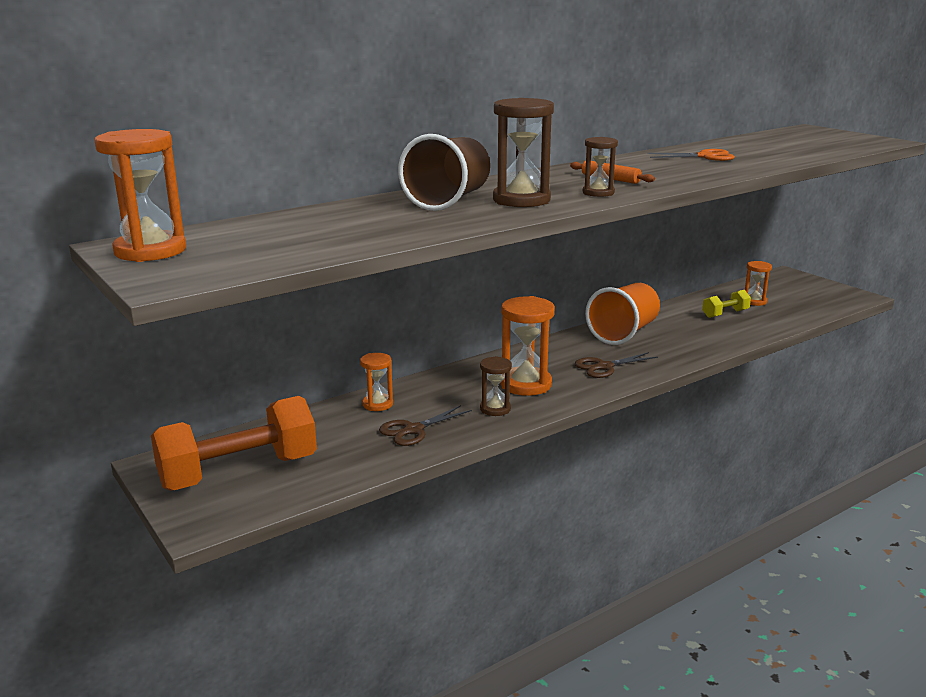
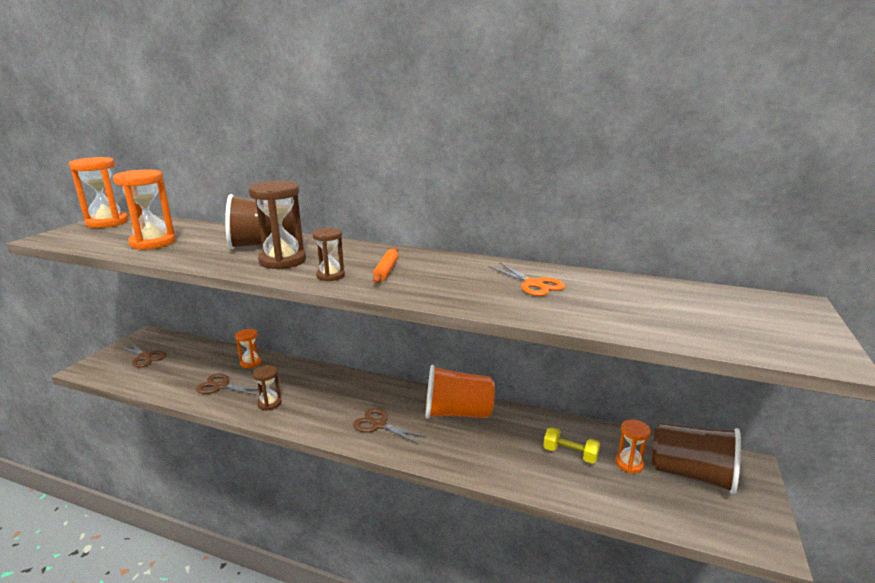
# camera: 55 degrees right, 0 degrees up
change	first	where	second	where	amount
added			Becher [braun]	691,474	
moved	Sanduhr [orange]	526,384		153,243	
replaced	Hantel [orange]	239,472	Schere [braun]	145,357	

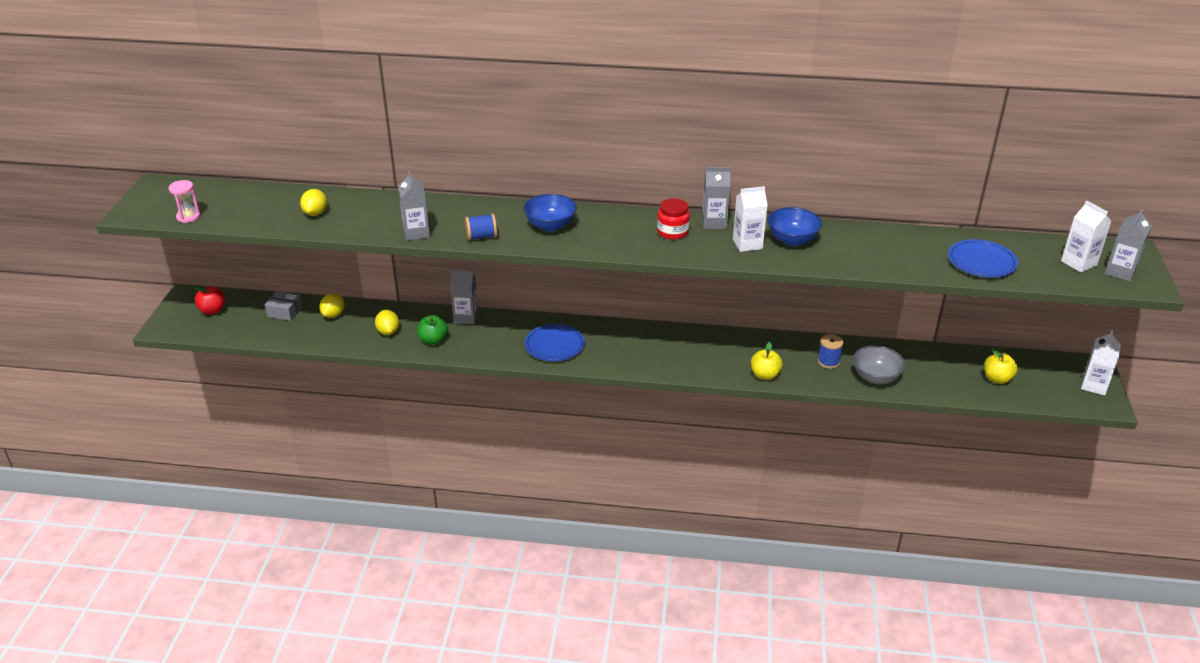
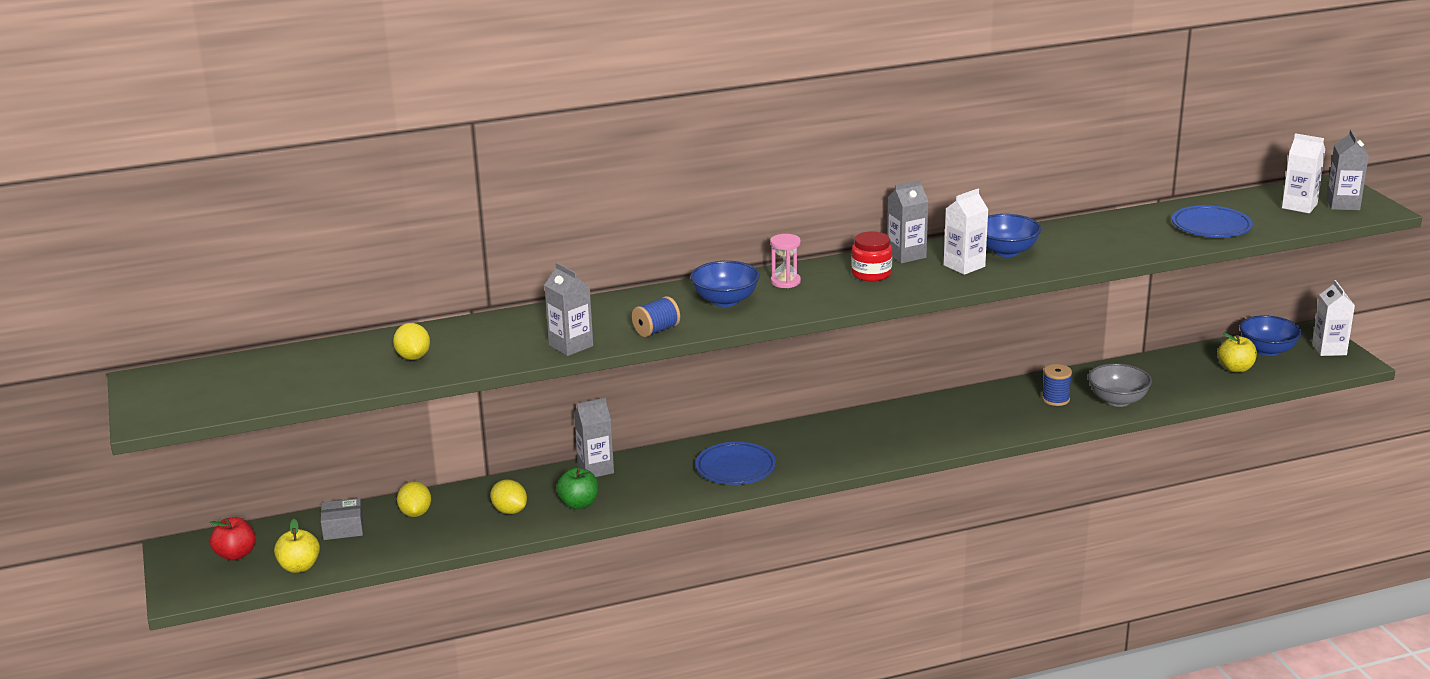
# camera: 25 degrees left, 10 degrees down
change	first	where	second	where	amount
added			Schüssel [blau]	1267,350	
moved	Sanduhr [rosa]	188,217		785,282	
moved	Apfel [gelb]	765,375		299,567	

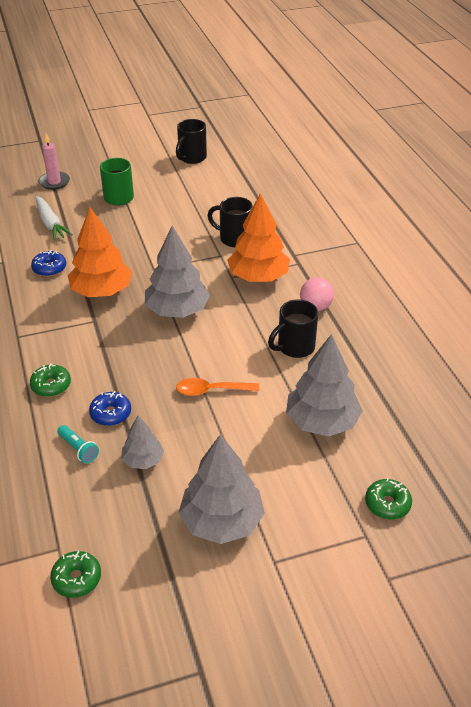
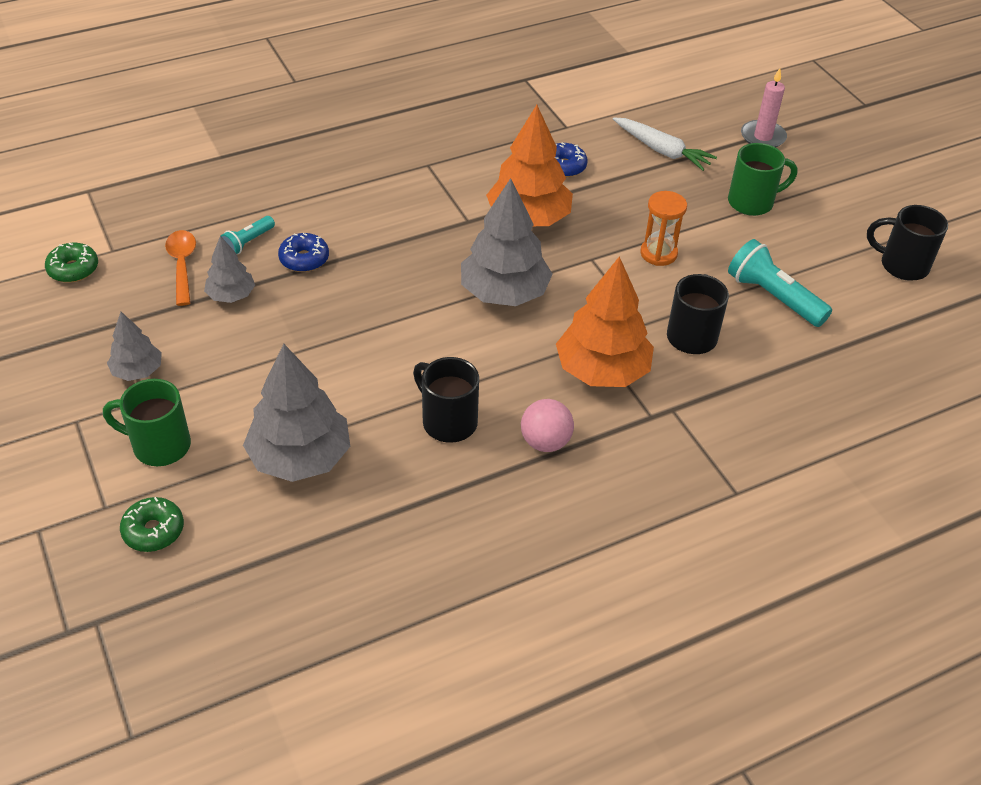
# camera: 80 degrees right, 5 degrees up
change	first	where	second	where	amount
removed	Donut [grün]	51,385			
added			Tasse [grün]	159,445	
added			Sanduhr [orange]	658,253	
added			Taschenlampe [türkis]	773,297	
moved	Löffel [orange]	211,390		182,265	
turned	Karotte [weiß]	50,223		662,151	105 degrees counterclockwise
resized	Baum [grau]	221,521		137,371	x0.54

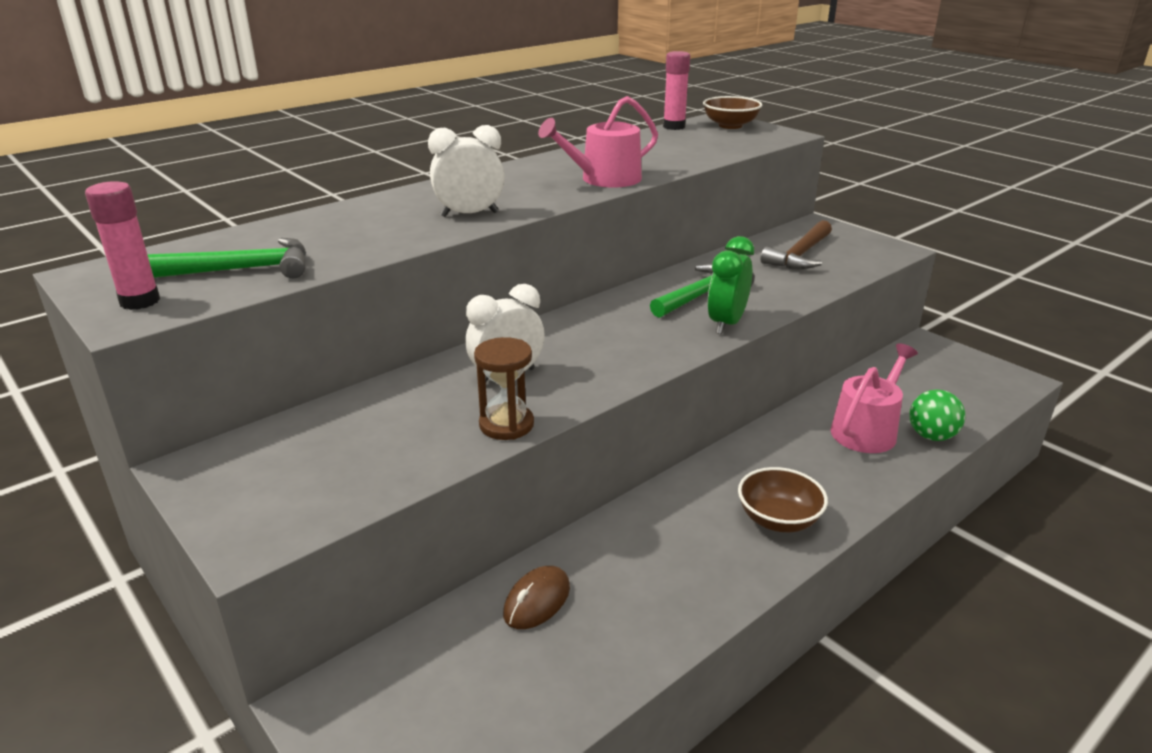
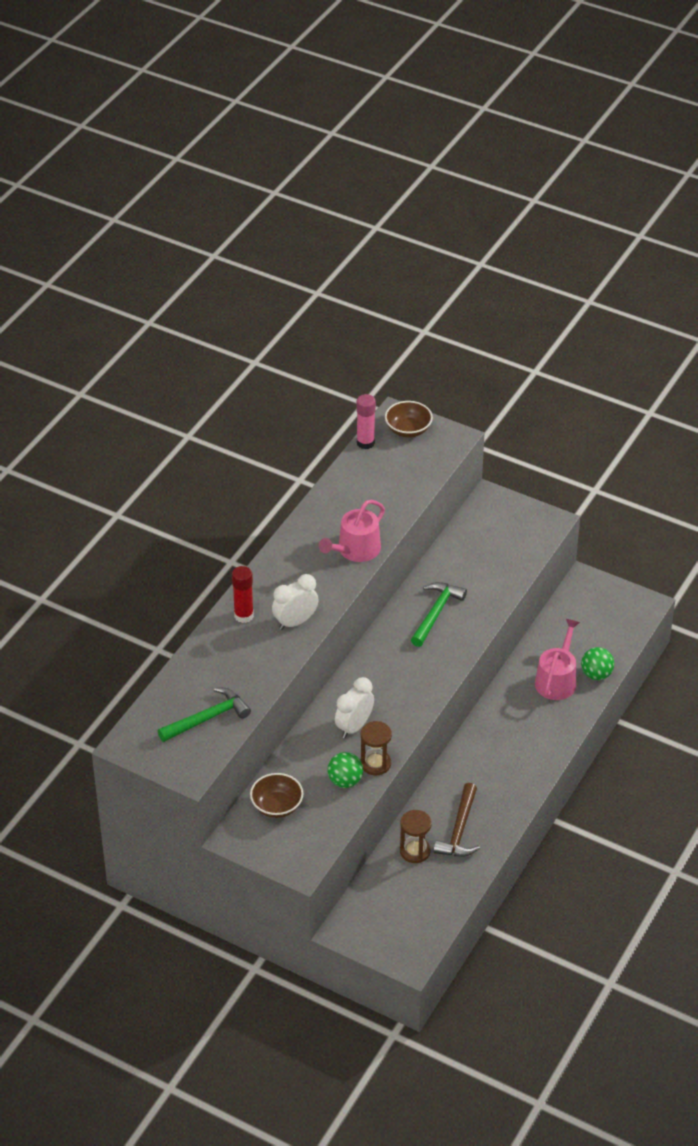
# camera: 20 degrees left, 15 degrees up
change	first	where	second	where	amount
removed	Klebestift [rosa]	140,301			
removed	Wecker [grün]	726,324			
added			Klebestift [rot]	243,616	
added			Ball [grün]	345,781	
moved	Schüssel [braun]	778,520		277,806	
moved	Hammer [braun]	800,255		459,830	
replaced	Computermaus [braun]	537,601	Sanduhr [braun]	415,851	

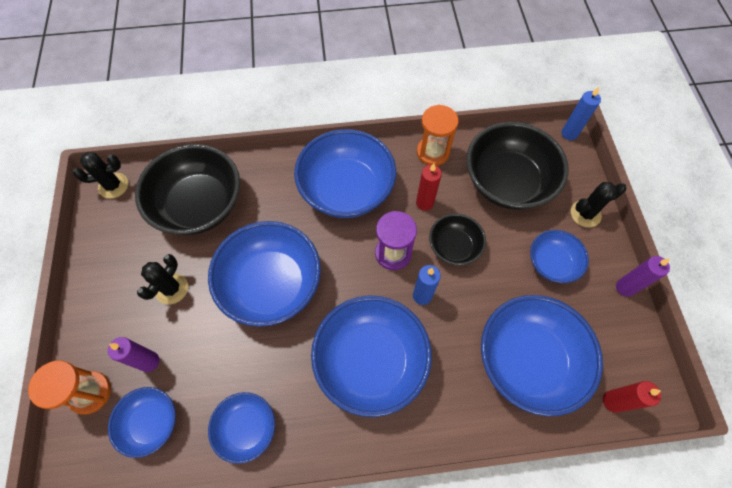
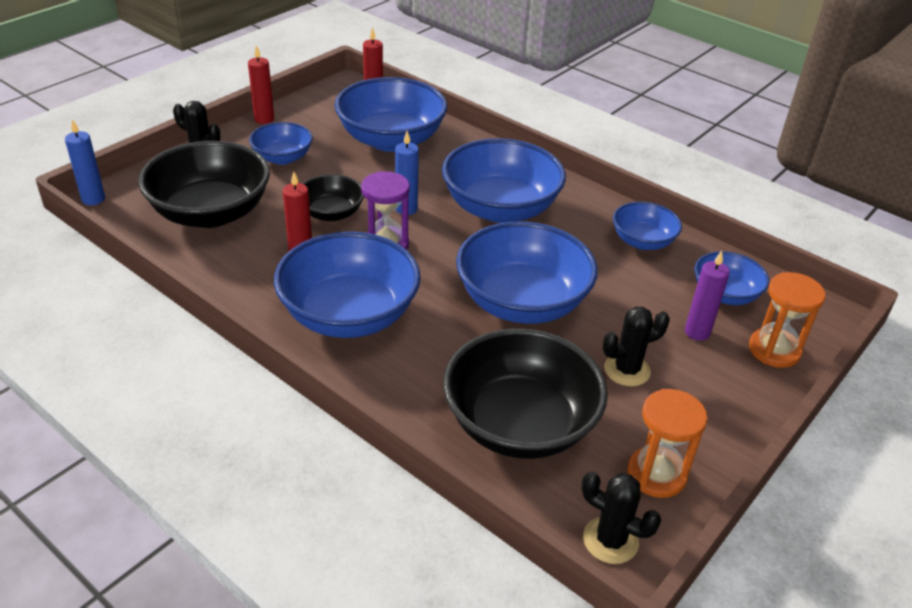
# camera: 135 degrees left, 25 degrees down
change	first	where	second	where	amount
moved	Sanduhr [orange]	433,152		656,474	
recoloured	Kerze [lila]	625,287	Kerze [rot]	264,119	

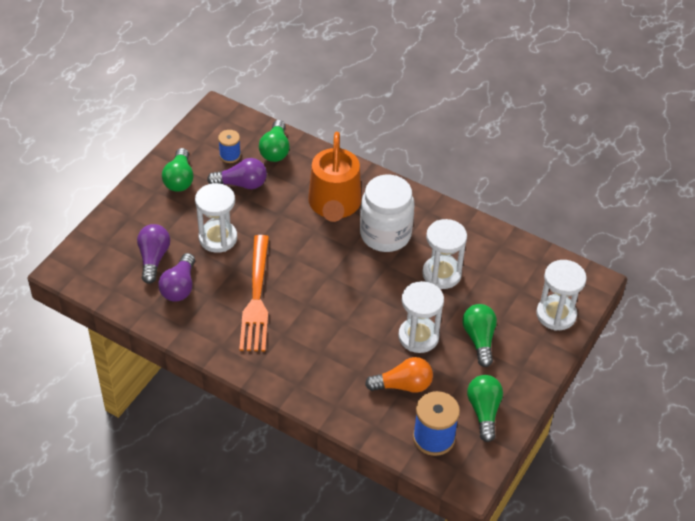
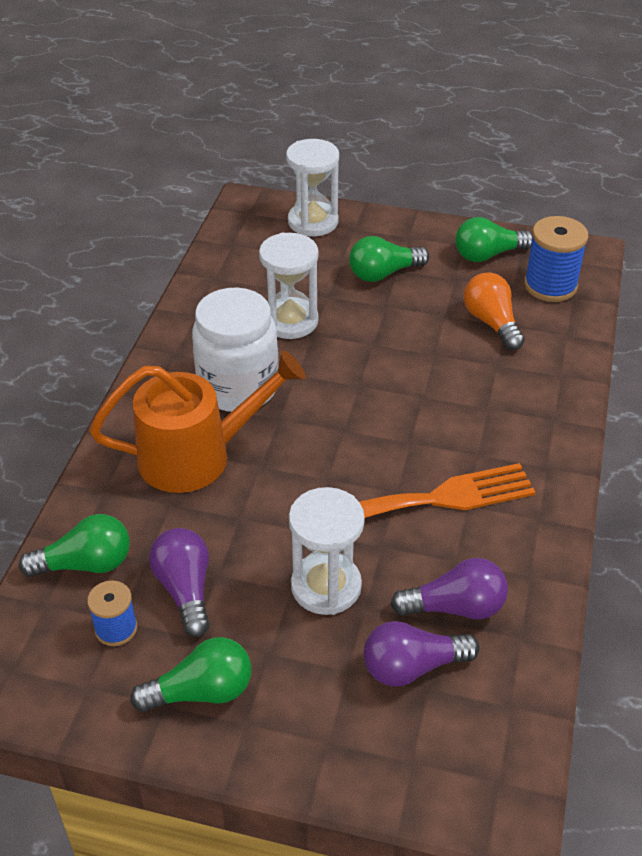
# camera: 105 degrees left, 5 degrees down
change	first	where	second	where	amount
removed	Sanduhr [weiß]	418,336			

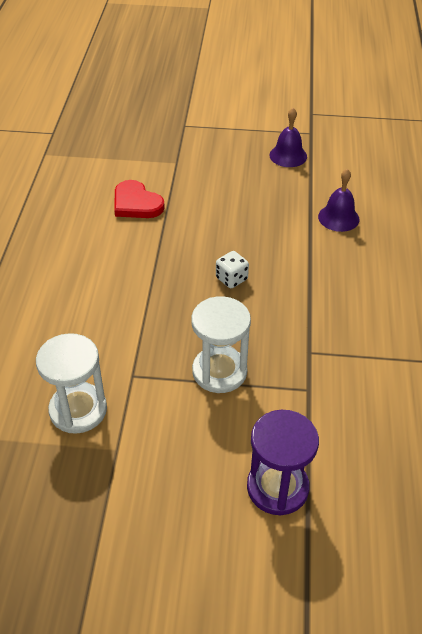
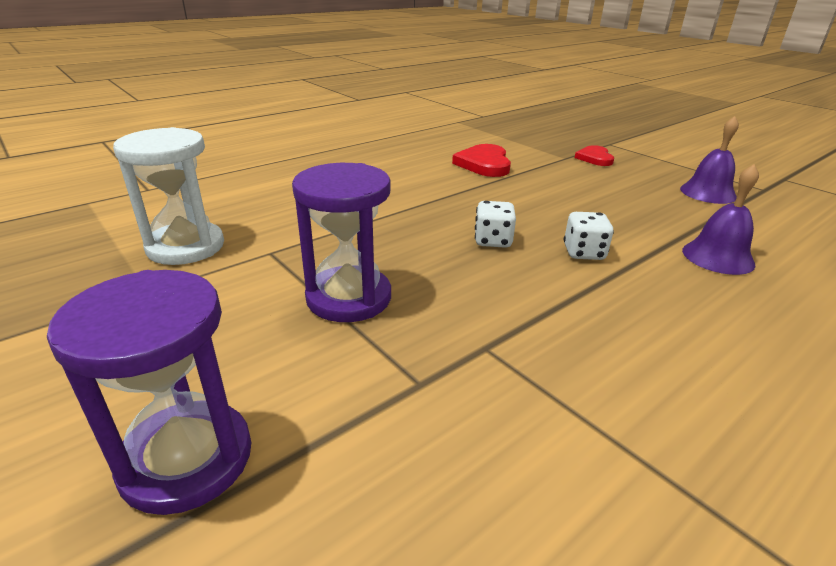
# camera: 45 degrees right, 15 degrees down
change	first	where	second	where	amount
added			Spielwürfel [weiß]	583,253	
added			Herz [rot]	595,158	
recoloured	Sanduhr [weiß]	219,371	Sanduhr [lila]	349,298	

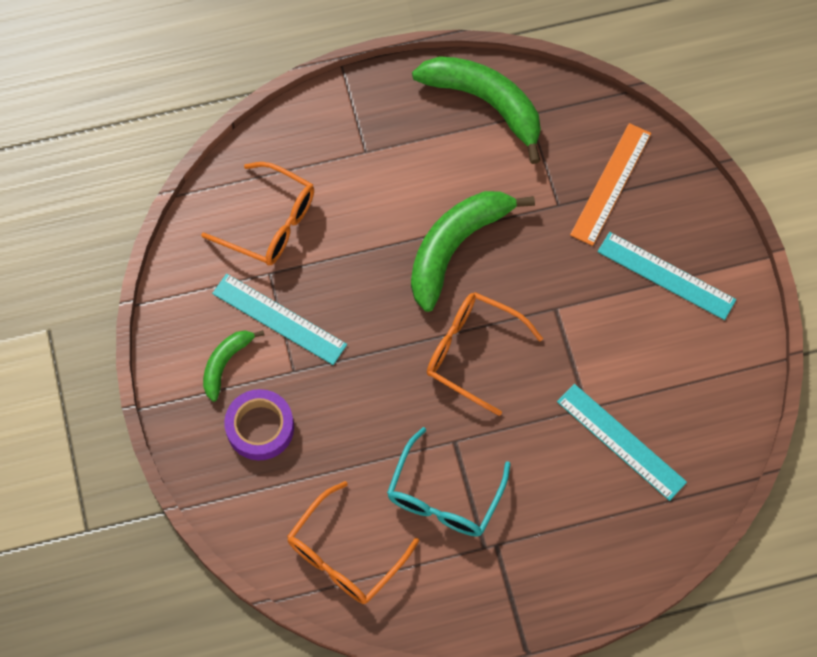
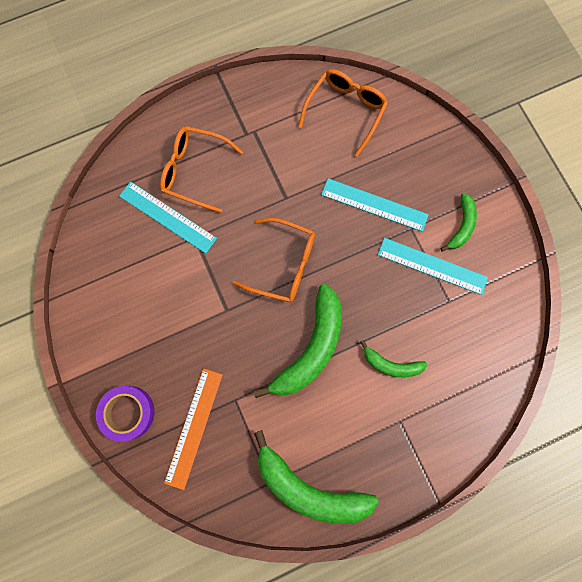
# camera: 170 degrees right, 10 degrees up
change	first	where	second	where	amount
removed	Brille [türkis]	444,496			
added			Banane [grün]	390,364	
moved	Brille [orange]	270,223		194,171	
moved	Klebeband [lila]	260,427		128,412	
moved	Lineal [türkis]	666,276		374,205	

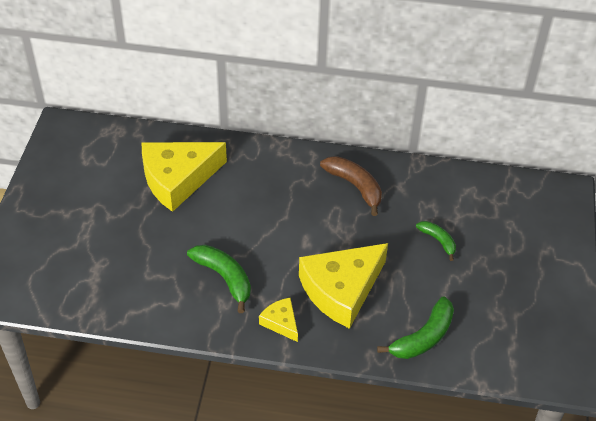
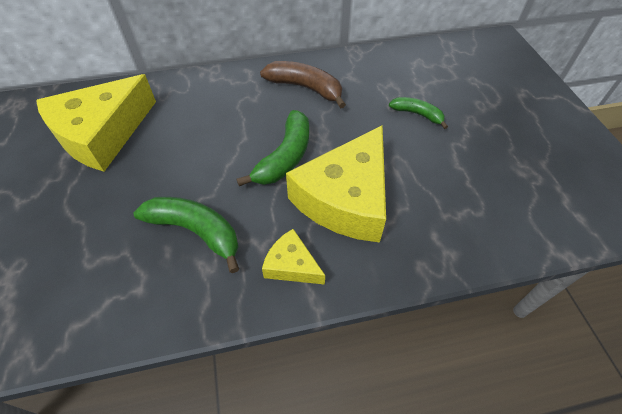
# camera: 20 degrees left, 5 degrees up
change	first	where	second	where	amount
moved	Banane [grün]	423,337		285,157	

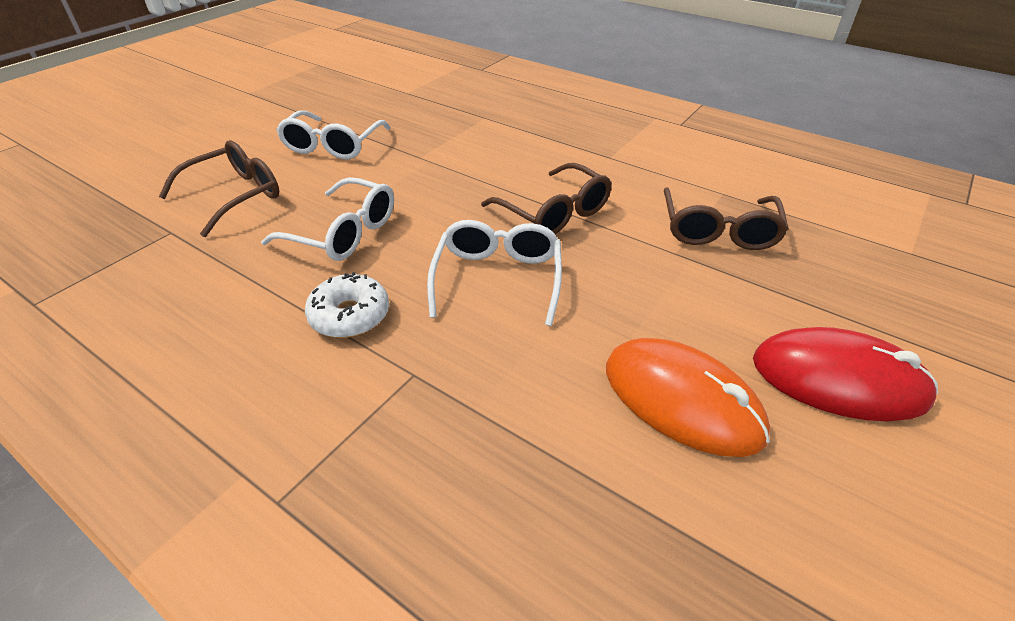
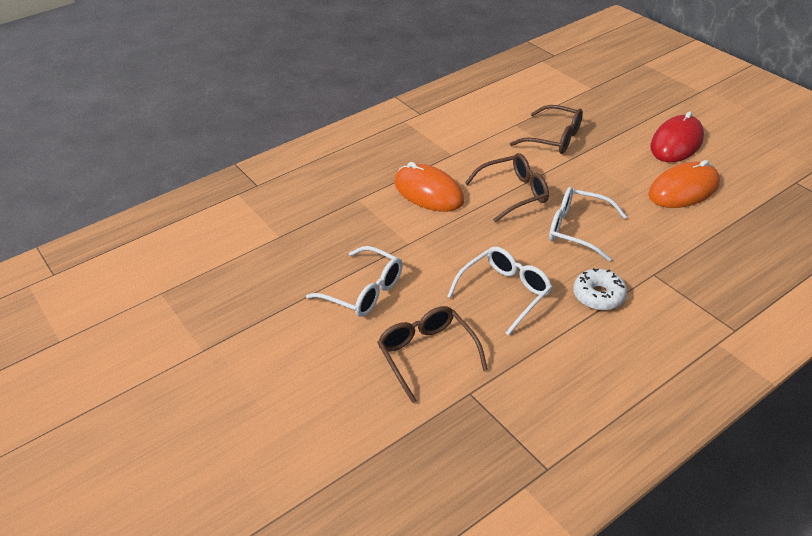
# camera: 70 degrees left, 0 degrees up
change	first	where	second	where	amount
added			Computermaus [orange]	428,192	

